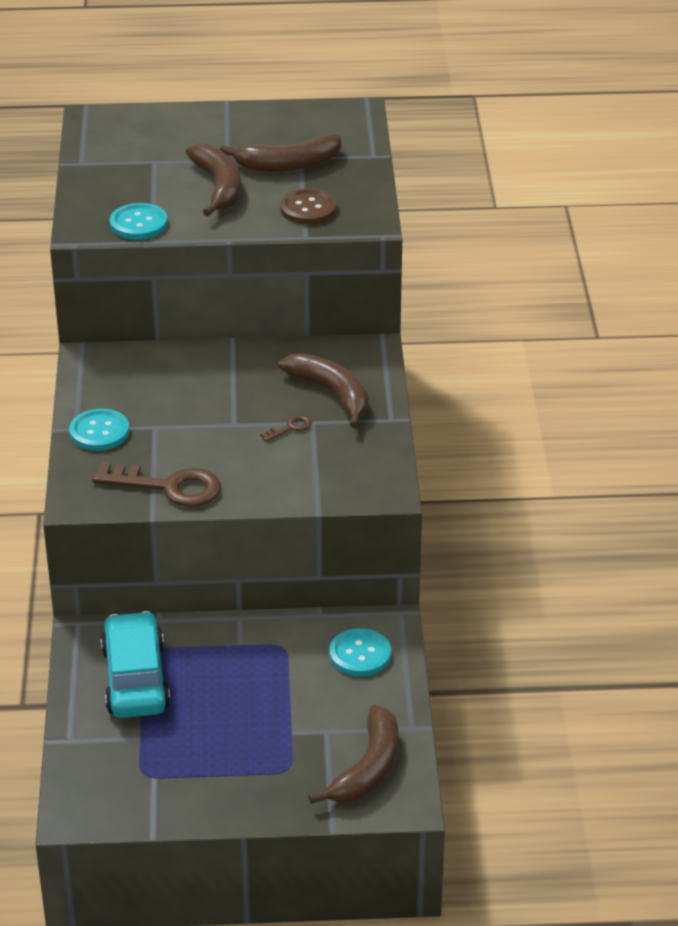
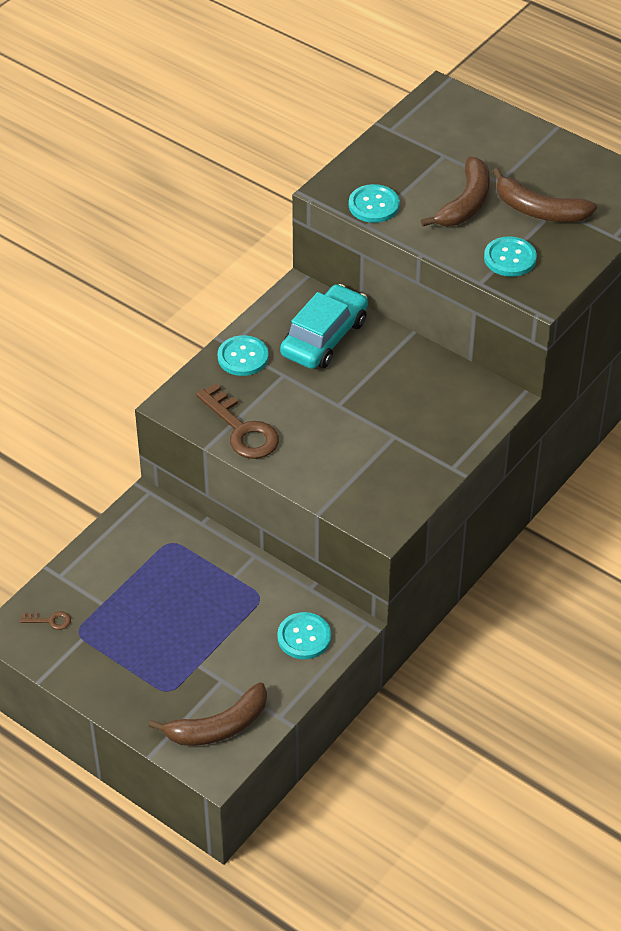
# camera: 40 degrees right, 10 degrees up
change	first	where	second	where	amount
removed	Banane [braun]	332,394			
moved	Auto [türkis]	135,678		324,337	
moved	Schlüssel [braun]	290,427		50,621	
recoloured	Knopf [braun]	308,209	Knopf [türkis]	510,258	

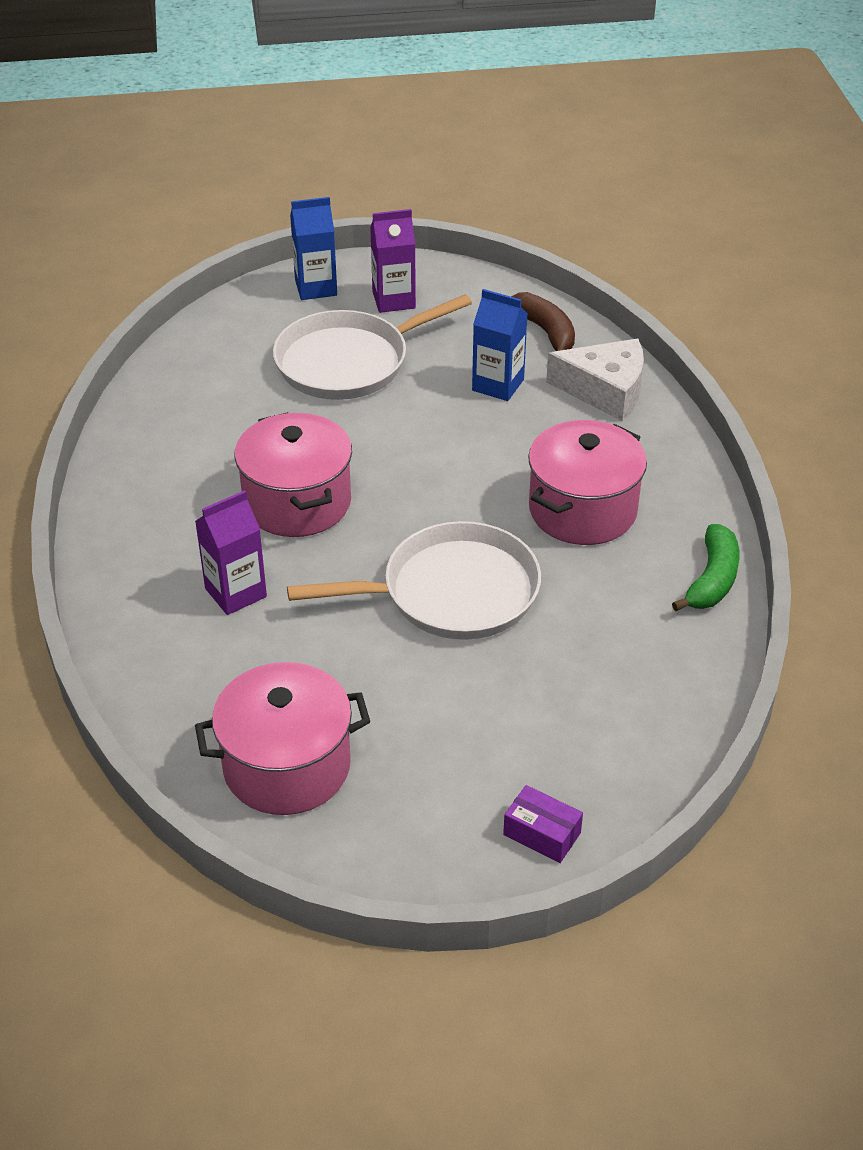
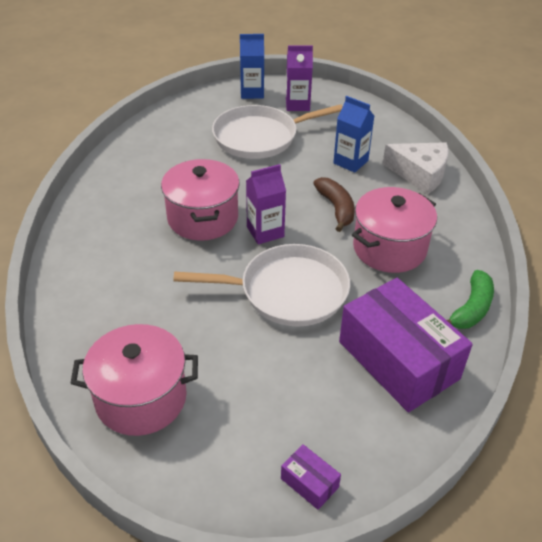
# camera: 10 degrees right, 0 degrees up
change	first	where	second	where	amount
added			Schachtel [lila]	398,360	
moved	Getränkekarton [lila]	236,593		265,232	
moved	Banane [braun]	546,332		336,208	

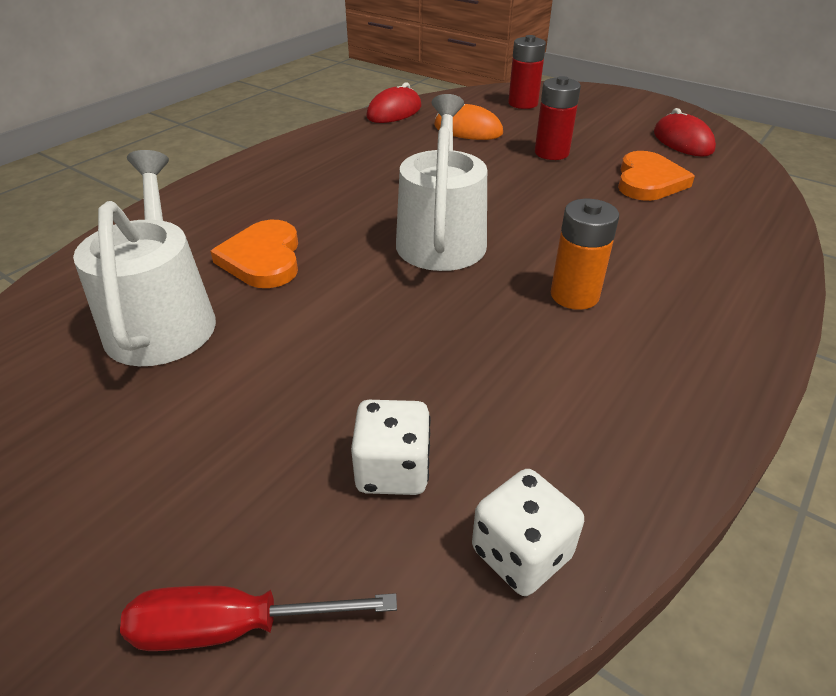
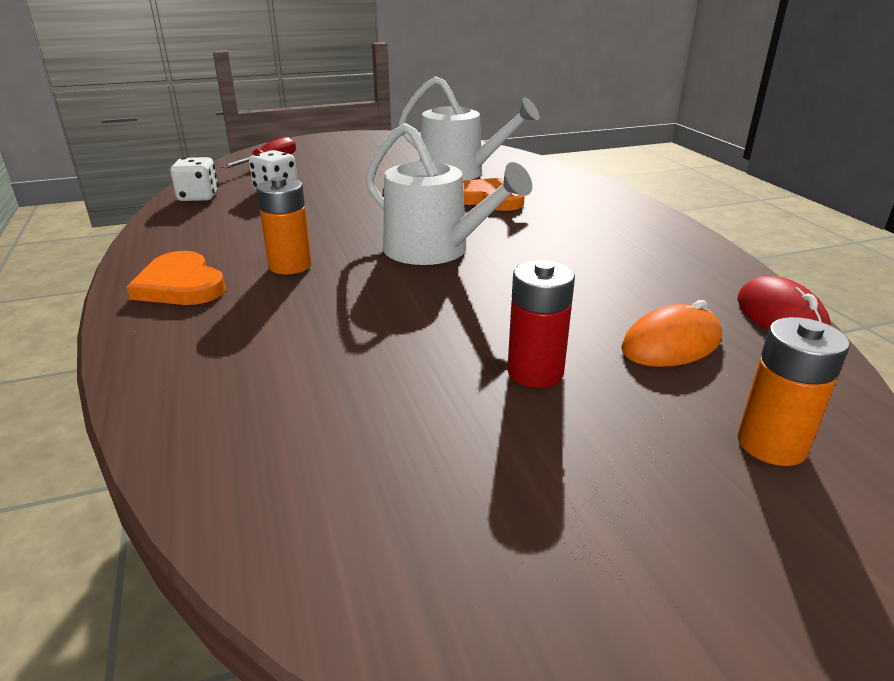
# camera: 125 degrees right, 10 degrees down
change	first	where	second	where	amount
removed	Computermaus [rot]	682,141			
moved	Herz [orange]	648,181		180,285	
recoloured	Batterie [rot]	523,103	Batterie [orange]	771,444	

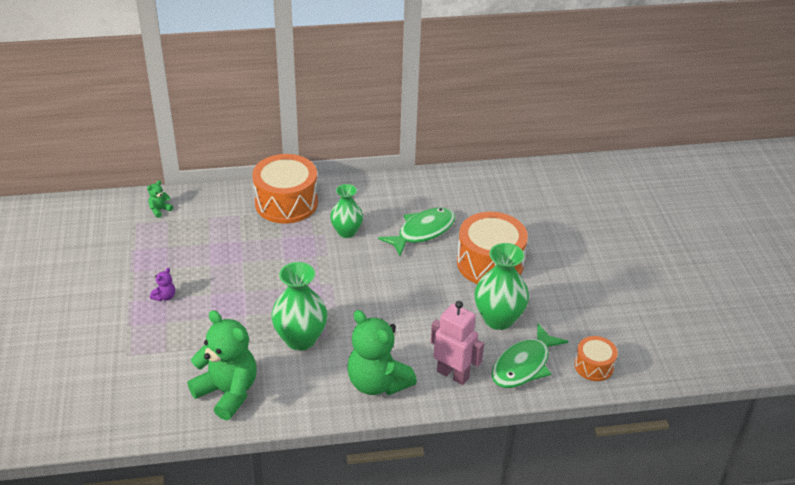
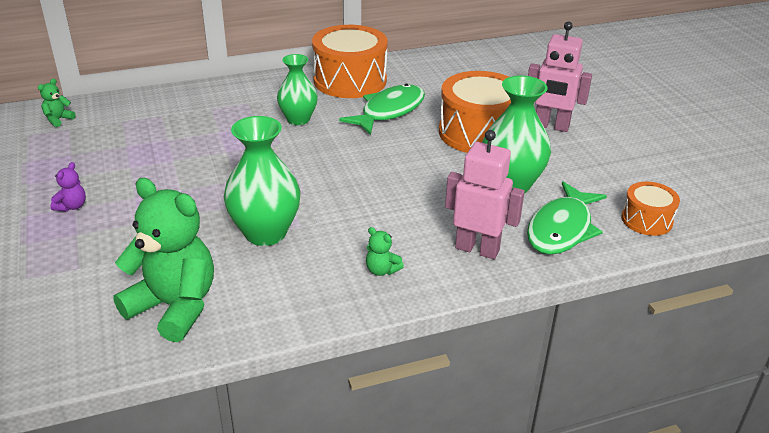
# camera: 10 degrees left, 5 degrees down
change	first	where	second	where	amount
added			Roboter [rosa]	551,126	
moved	Trommel [orange]	286,203		350,80	
resized	Teddybär [grün]	377,383		382,270	x0.41

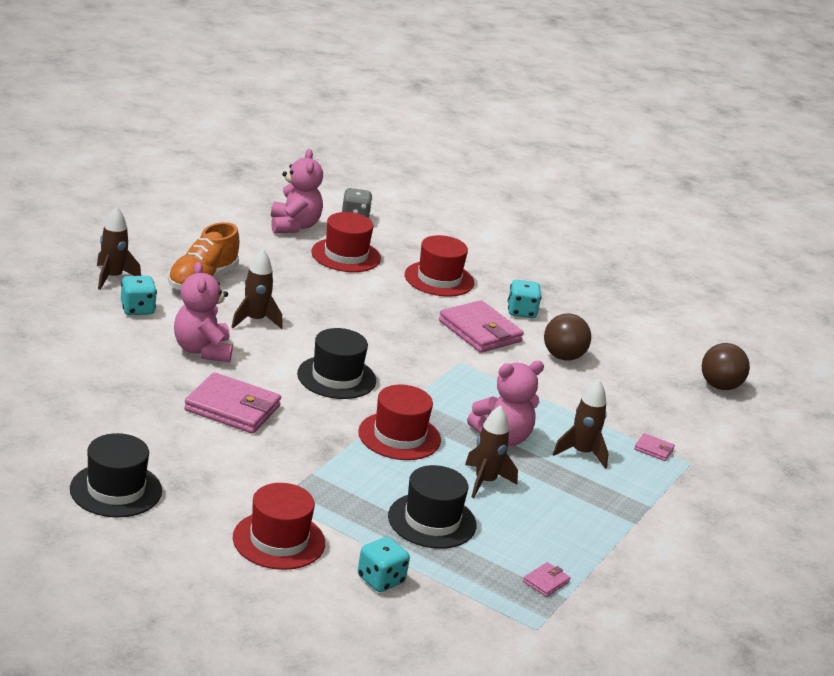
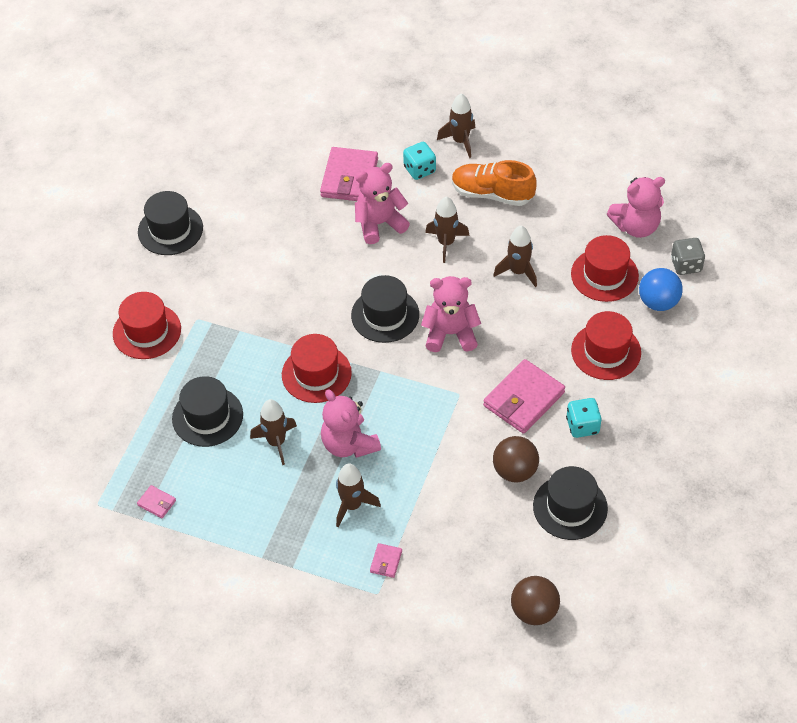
# camera: 85 degrees right, 25 degrees up
change	first	where	second	where	amount
removed	Spielwürfel [türkis]	380,580			
added			Teddybär [rosa]	450,334	
added			Rakete [braun]	518,271	
added			Hut [schwarz]	570,507	
added			Ball [blau]	658,302	
moved	Geldbörse [rosa]	232,408		349,178	

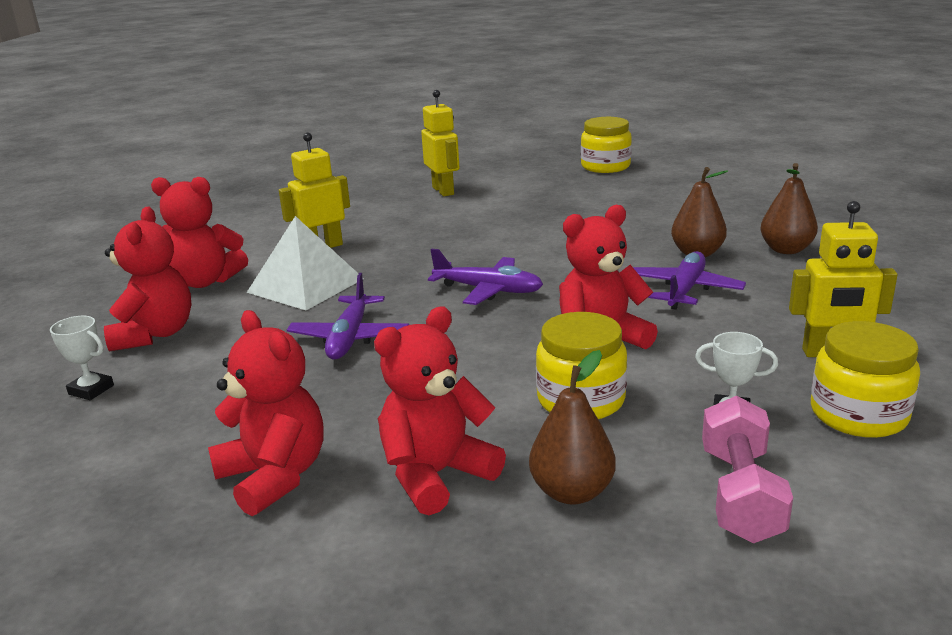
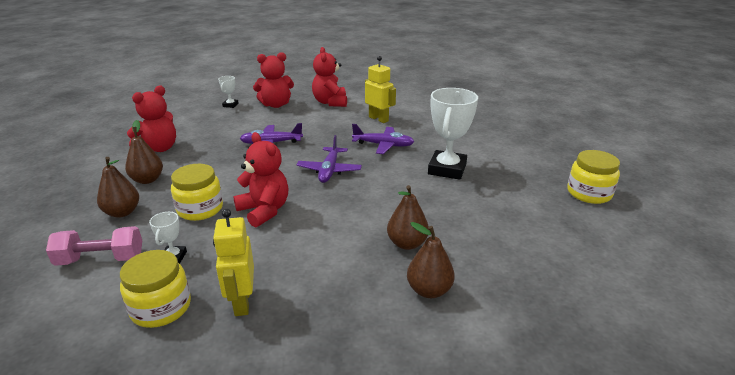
# camera: 75 degrees right, 5 degrees up
change	first	where	second	where	amount
removed	Pyramide [weiß]	305,285			
removed	Roboter [gelb]	443,191			
added			Pokal [weiß]	447,169	
moved	Flugzeug [lila]	685,290		383,145	
replaced	Teddybär [rot]	436,475	Birne [braun]	147,180	

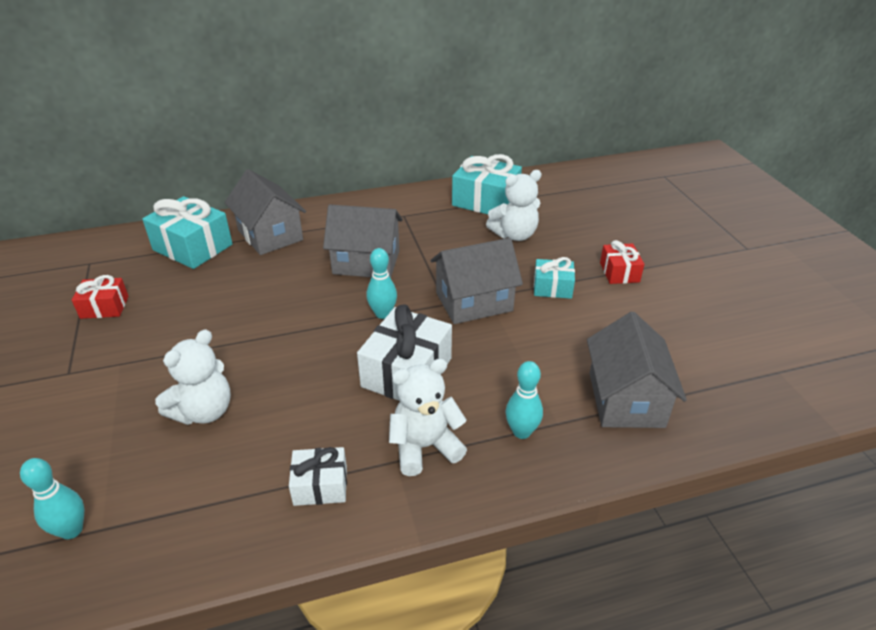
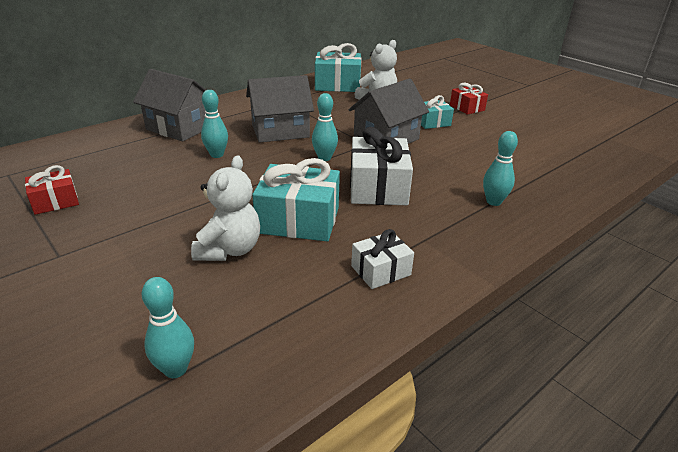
# camera: 25 degrees left, 5 degrees down
change	first	where	second	where	amount
removed	Teddybär [weiß]	425,447			
removed	Haus [grau]	625,399			
added			Bowlingkegel [türkis]	217,155	
moved	Geschenk [türkis]	192,247		298,220	

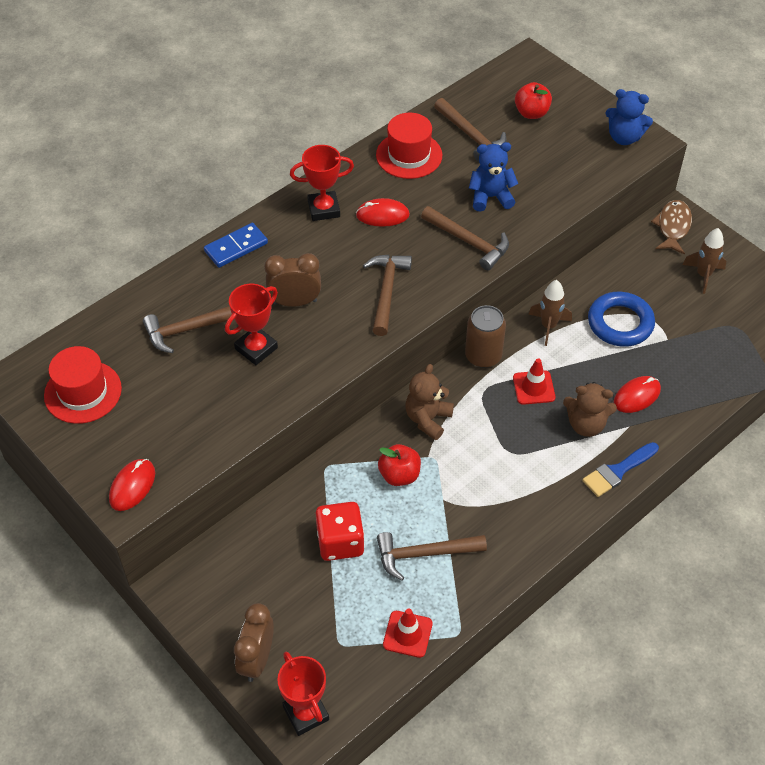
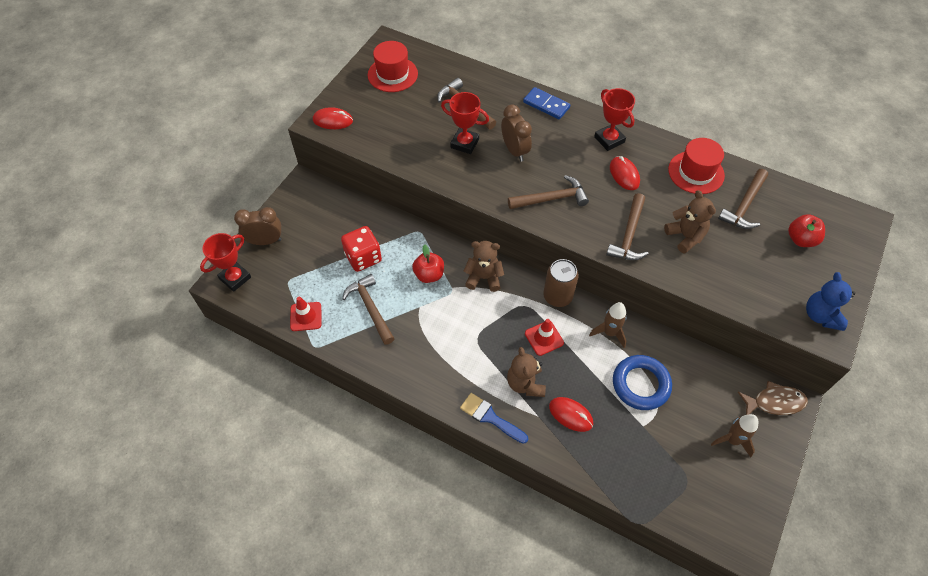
# camera: 70 degrees right, 5 degrees up
change	first	where	second	where	amount
recoloured	Teddybär [blau]	490,197	Teddybär [braun]	685,236	

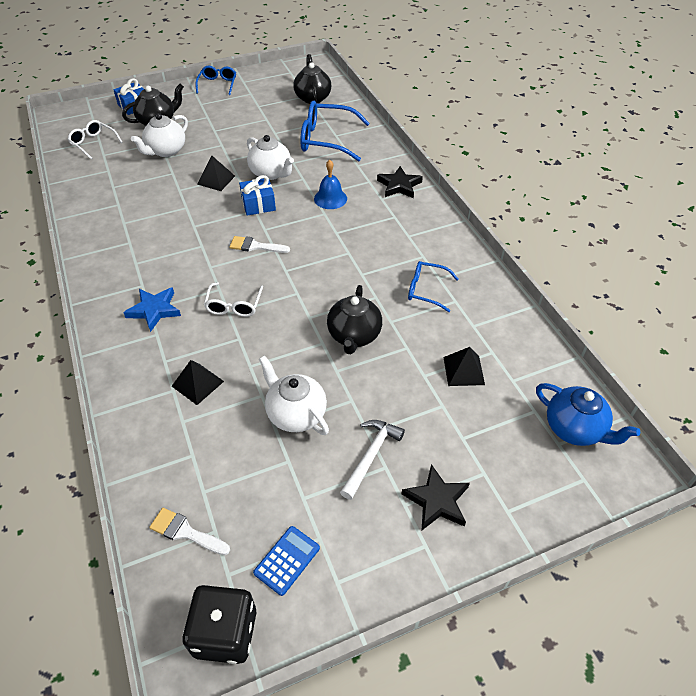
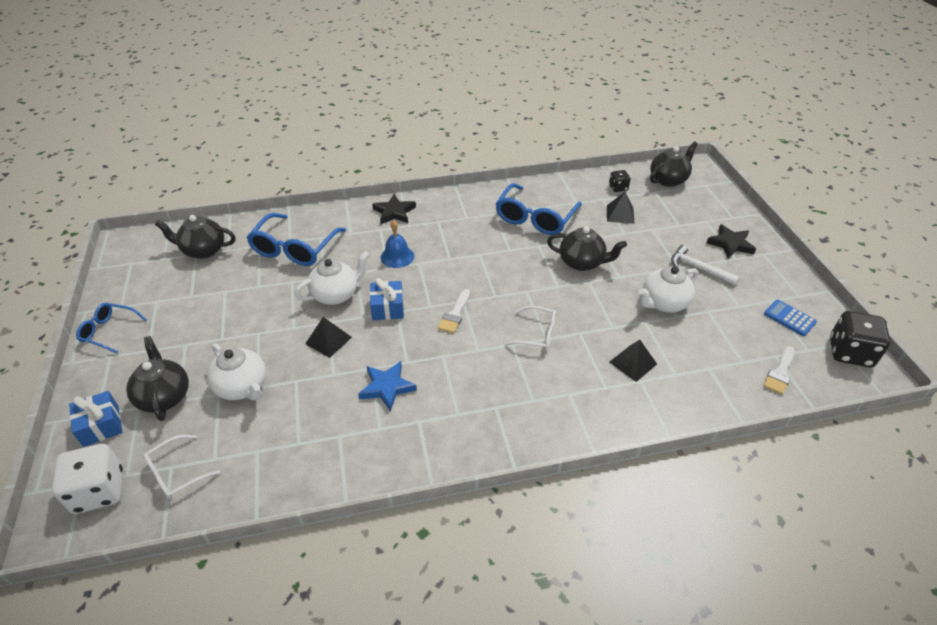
# camera: 80 degrees left, 5 degrees down
change	first	where	second	where	amount
added			Spielwürfel [weiß]	99,491	
added			Spielwürfel [schwarz]	618,188	
moved	Stern [blau]	154,310		387,387	
recoloured	Teekanne [blau]	575,428	Teekanne [schwarz]	668,180	
resized	Brille [blau]	426,290		535,218	x1.75

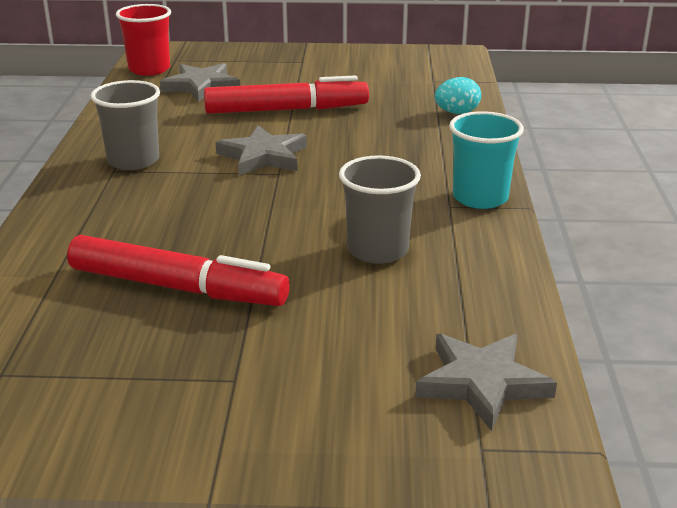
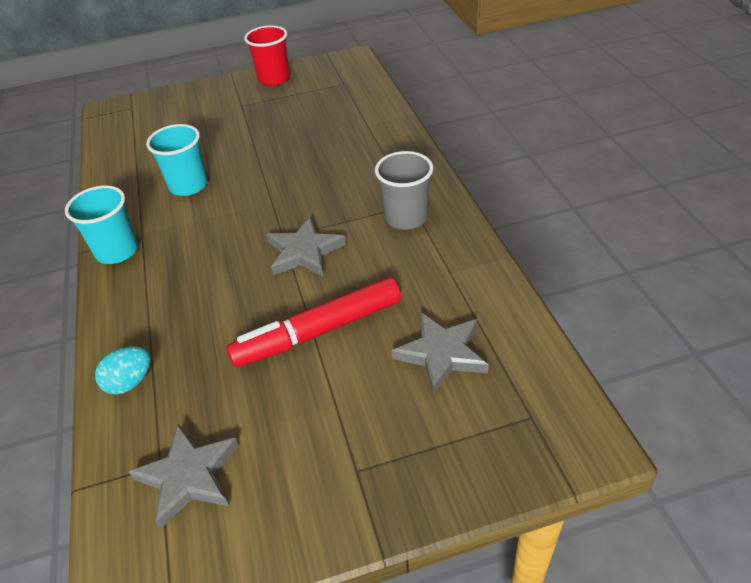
# camera: 165 degrees right, 15 degrees up
change	first	where	second	where	amount
removed	Filzstift [rot]	177,287			
moved	Becher [rot]	149,69		274,79	
moved	Stern [grau]	482,383		189,476	
recoloured	Becher [grau]	377,250	Becher [türkis]	188,185	

